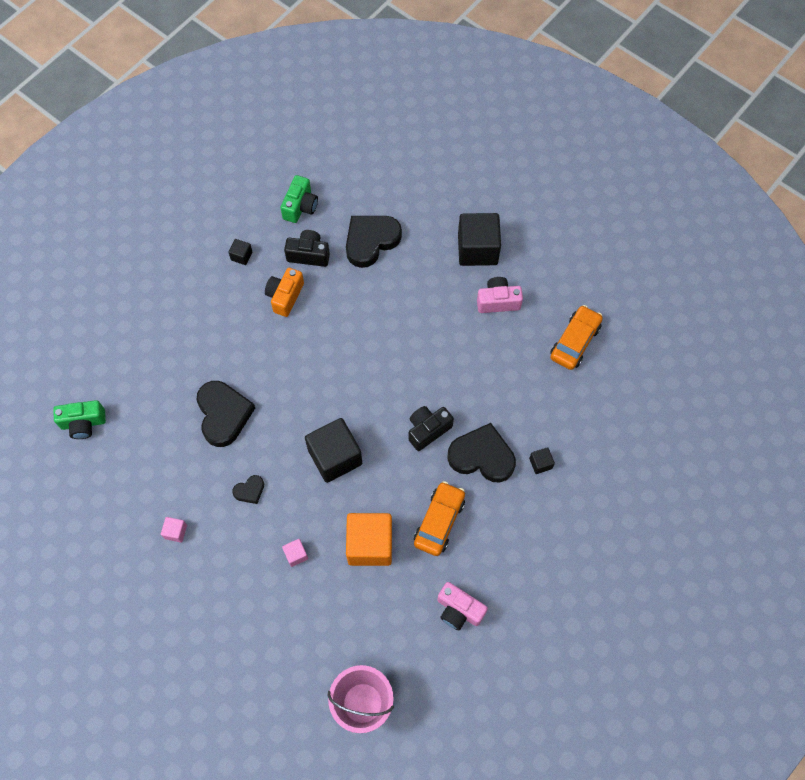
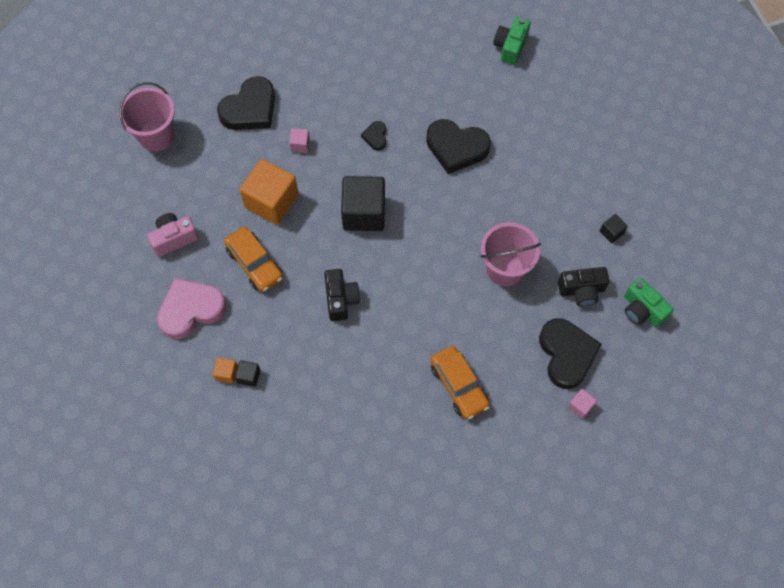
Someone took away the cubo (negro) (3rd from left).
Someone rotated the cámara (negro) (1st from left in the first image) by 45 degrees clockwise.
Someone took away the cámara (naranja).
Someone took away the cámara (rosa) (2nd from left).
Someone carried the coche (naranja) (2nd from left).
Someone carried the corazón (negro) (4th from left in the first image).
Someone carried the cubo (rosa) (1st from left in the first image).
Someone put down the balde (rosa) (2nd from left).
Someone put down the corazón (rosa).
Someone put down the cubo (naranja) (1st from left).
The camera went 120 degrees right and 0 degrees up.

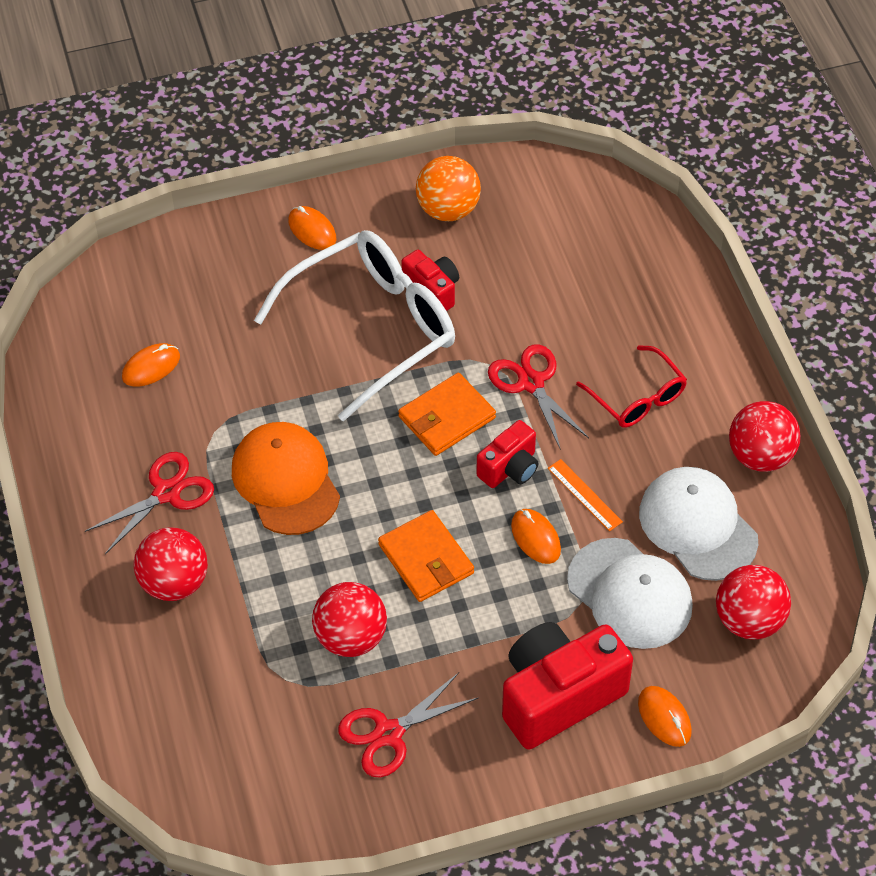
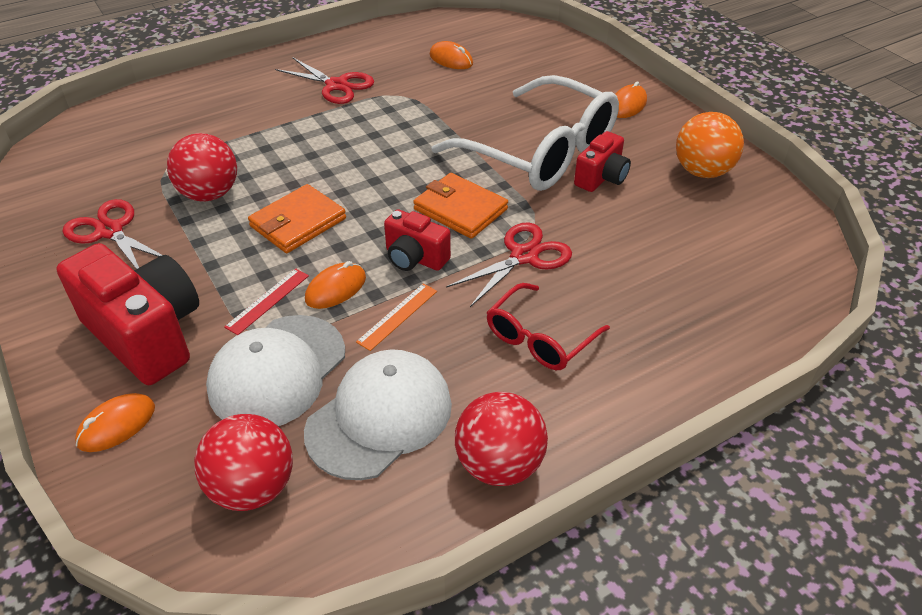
Someone took away the gorra (naranja).
Someone took away the pelota (rojo) (1st from left).
Someone put down the regla (rojo).
The camera went 75 degrees right and 10 degrees down.

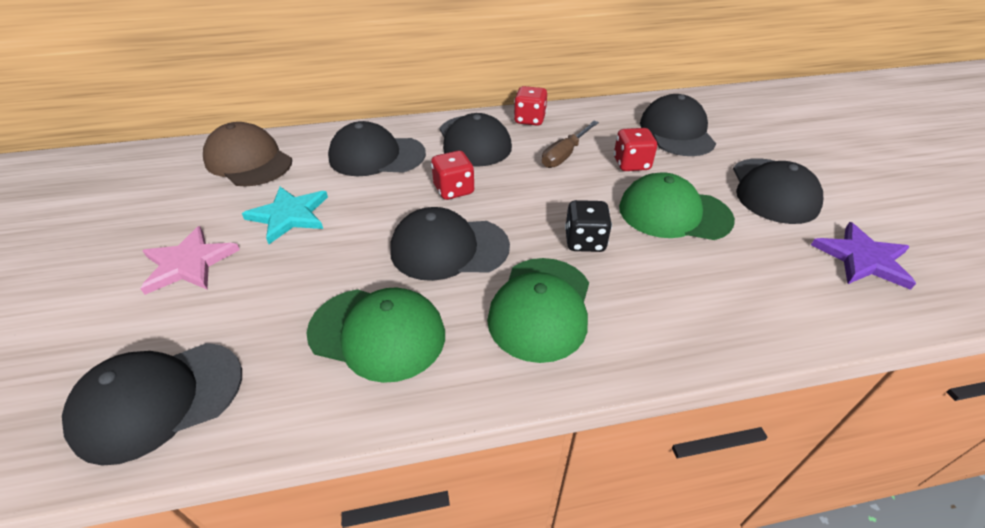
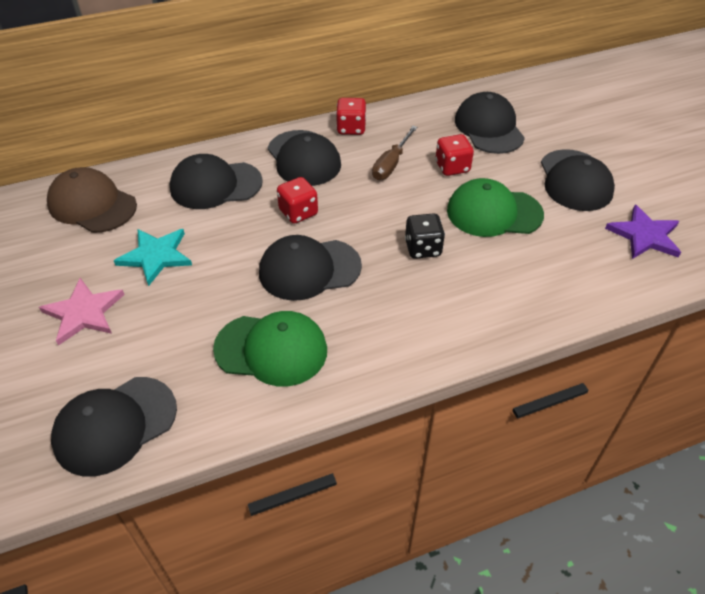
Someone took away the gorra (verde) (2nd from left).
The camera went 10 degrees left and 5 degrees up.

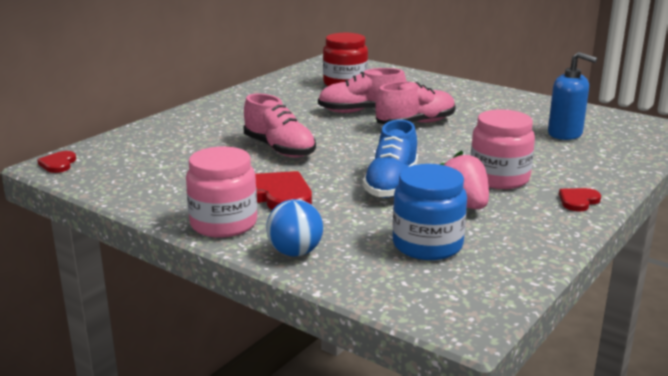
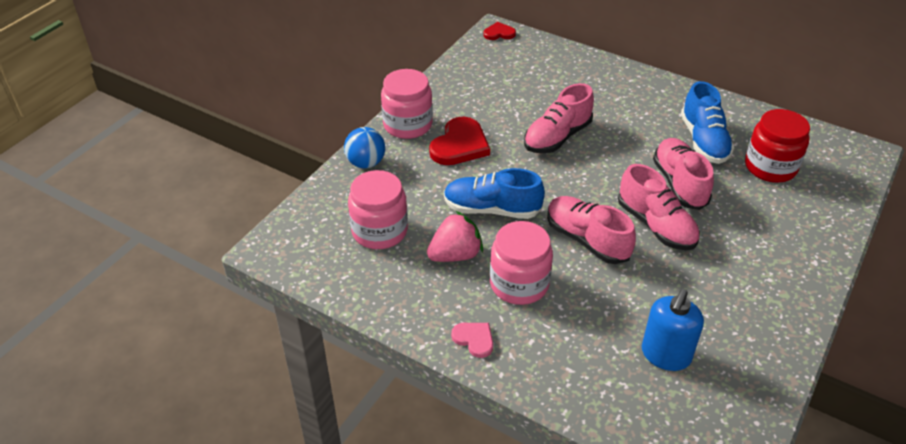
Someone repainted the tarro (azul), which became the tarro (rosa) (1st from left).
Someone repainted the corazón (rojo) (3rd from left), which became the corazón (rosa).
Someone put down the zapato (azul) (2nd from left).
Someone put down the zapato (rosa) (2nd from left).
The camera went 85 degrees right and 20 degrees up.

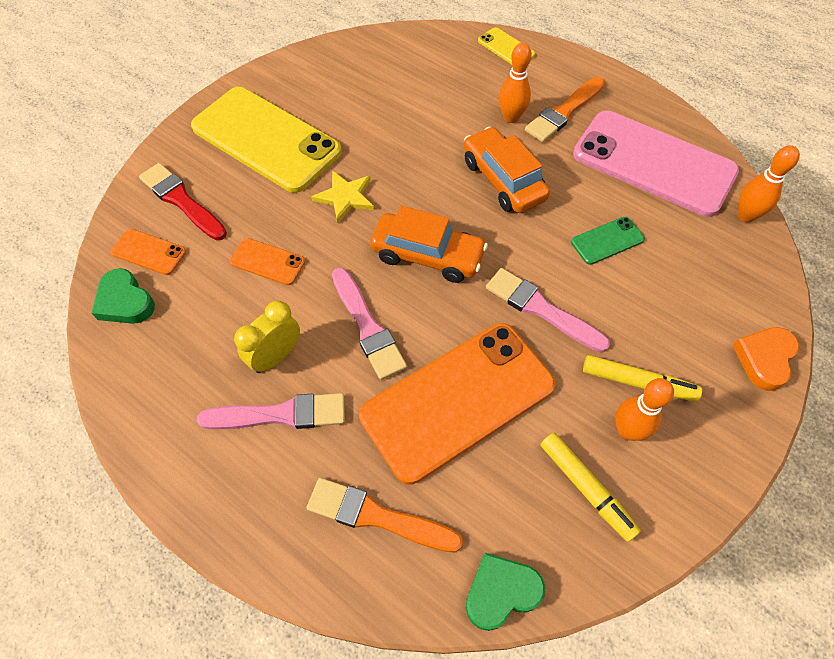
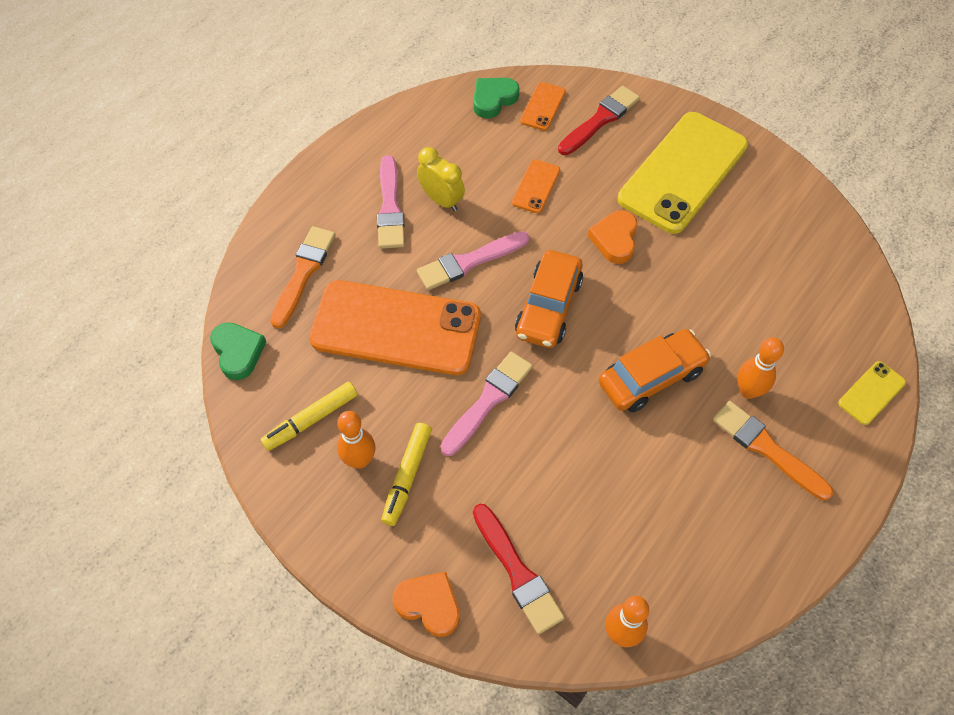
Someone took away the móvil (rosa).
Someone swapped the estrella (amarillo) for the corazón (naranja) (2nd from left).
Someone took away the móvil (verde).
Someone rotated the móvil (naranja) (3rd from left in the first image) by 45 degrees counterclockwise.
Someone put down the pincel (rojo) (1st from left).
The camera went 90 degrees right and 0 degrees up.

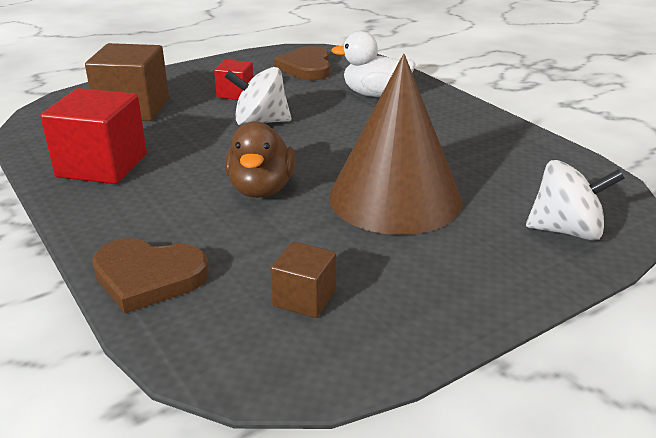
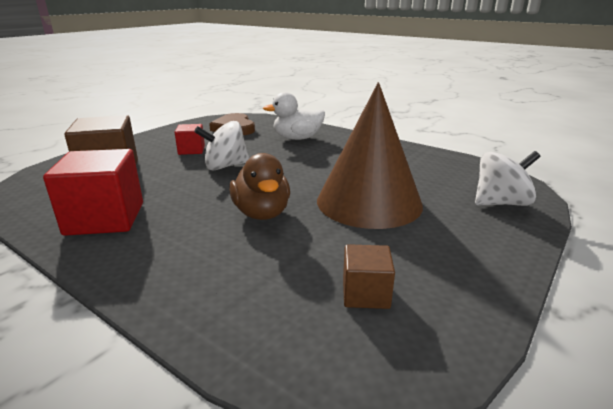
Someone took away the corazón (marrón) (1st from left).
The camera went 20 degrees left and 5 degrees down.

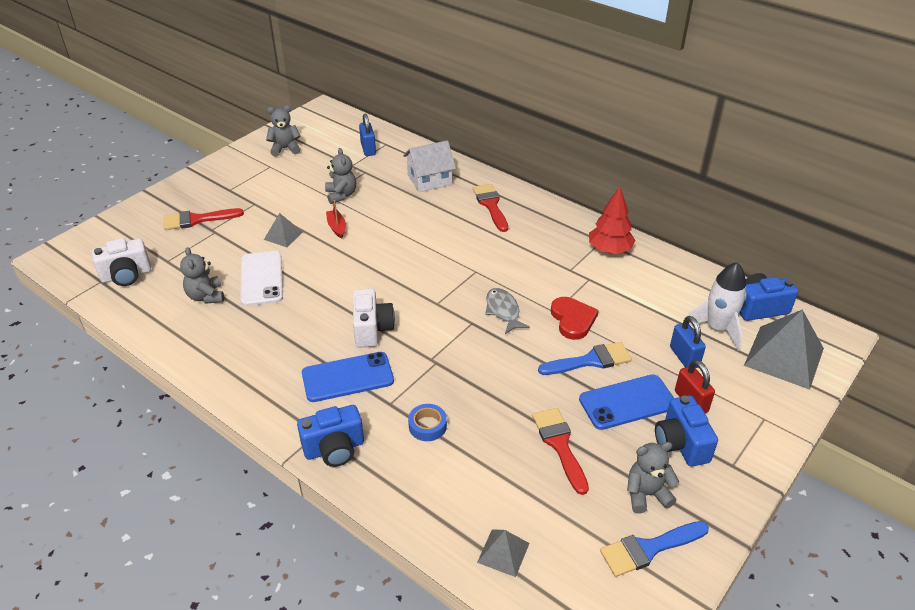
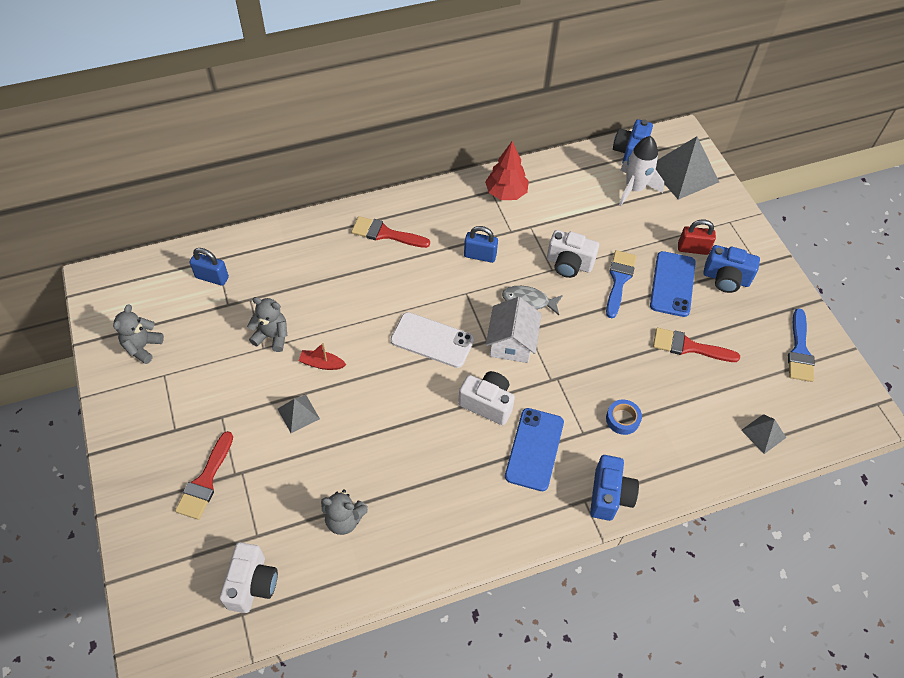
Someone carried the casa (blanco).
Someone carried the móvil (blanco).
Someone swapped the corazón (rojo) for the cámara (blanco) (3rd from left).
Someone carried the candado (azul) (2nd from left).
Someone took away the osito (gris) (4th from left).
The camera went 60 degrees left and 15 degrees up.

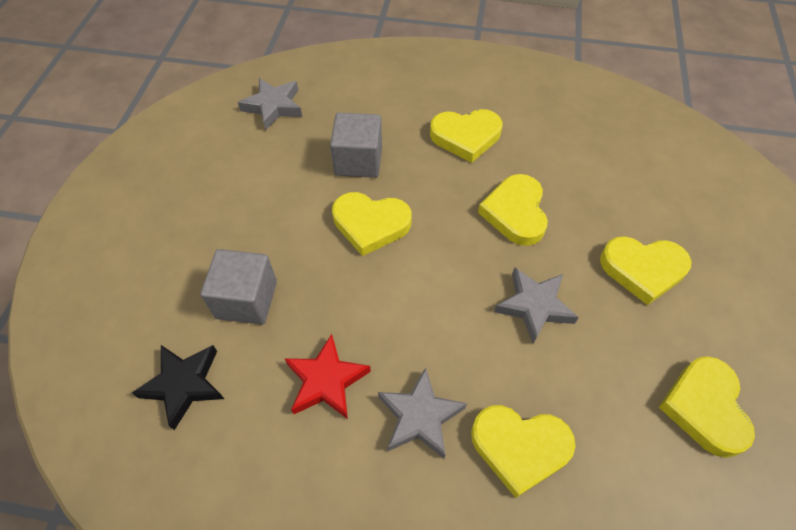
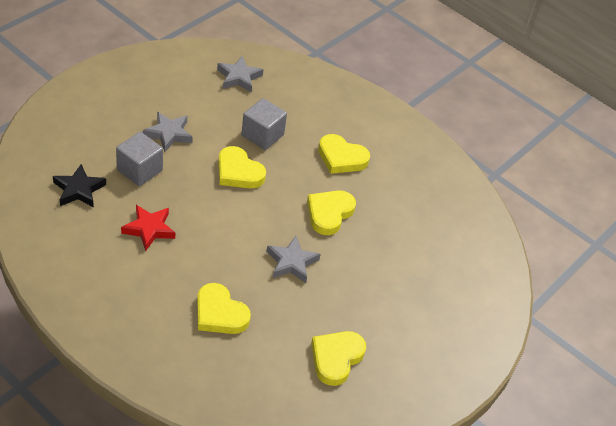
Someone took away the corazón (amarillo) (5th from left).
Someone carried the estrella (gris) (2nd from left in the first image).
The camera went 25 degrees right and 10 degrees down.

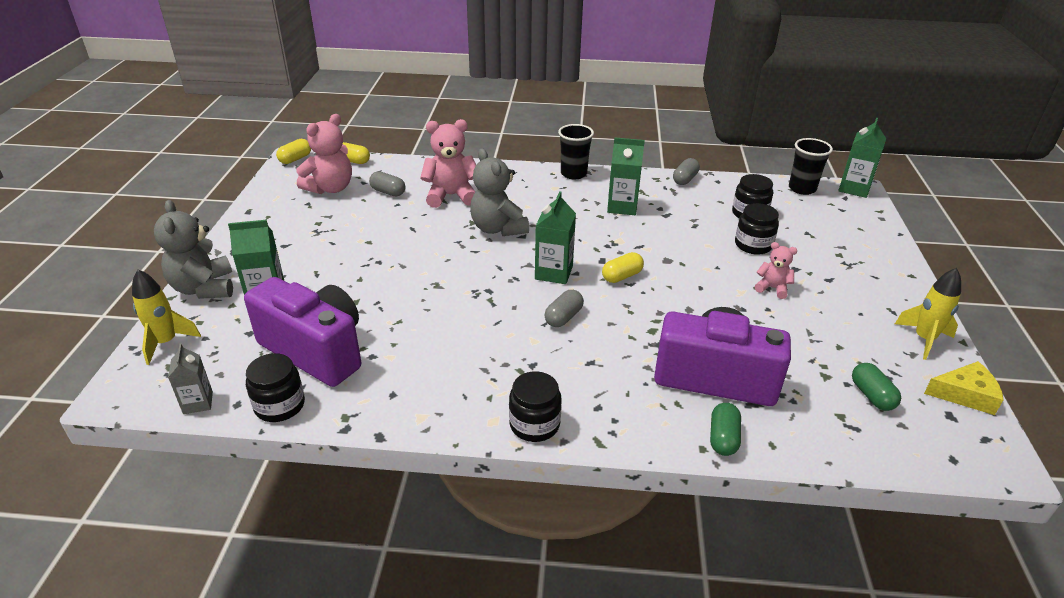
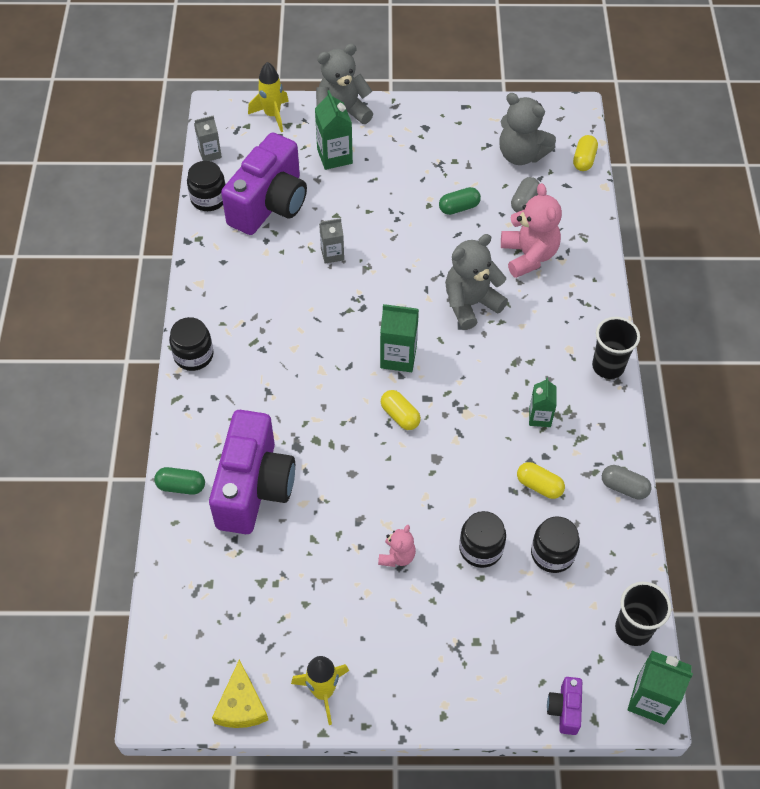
Someone repainted the osito (rosa) (1st from left), which became the osito (gris) (3rd from left).
Someone scaled the cartón de leche (verde) (3rd from left) by 0.65.
Someone carried the cápsula (amarillo) (1st from left in the first image).
Someone took away the cápsula (gris) (2nd from left).
Someone carried the cápsula (verde) (2nd from left).
Someone put down the cartón de leche (gris) (2nd from left).
Someone put down the cámara (morado) (3rd from left).
The camera went 85 degrees right and 20 degrees up.

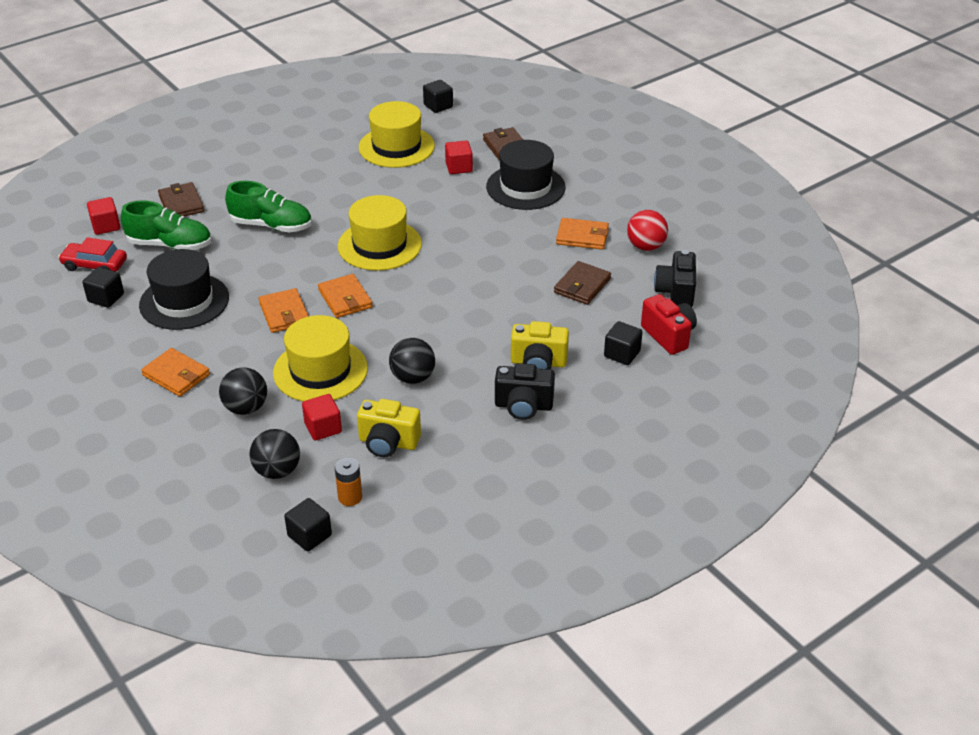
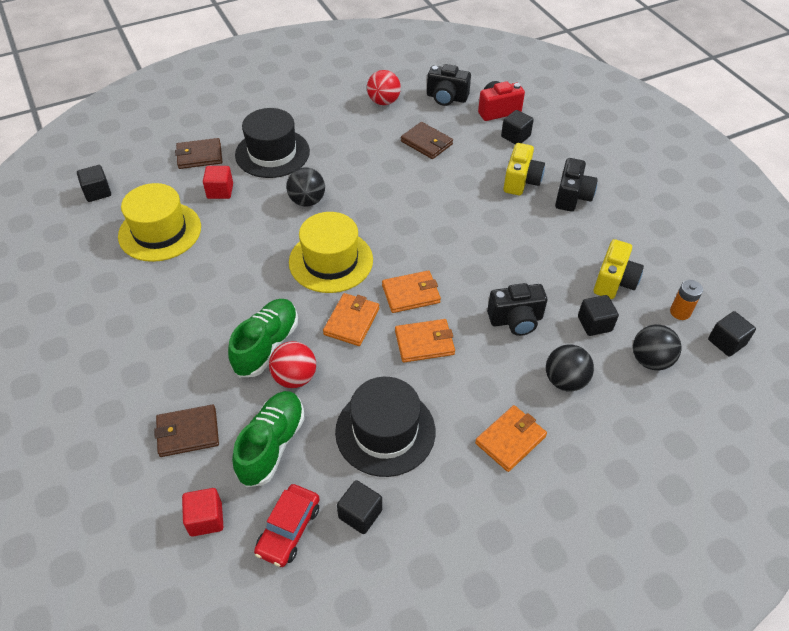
Someone carried the cartera (naranja) (4th from left in the first image).
Someone swapped the sombrero (amarillo) (1st from left) for the cámara (negro) (2nd from left).
Someone carried the pelota (negro) (3rd from left in the first image).
Someone repainted the cubo (rojo) (2nd from left), which became the cubo (negro) (4th from left).
Someone put down the pelota (rojo) (1st from left).
The camera went 80 degrees left and 10 degrees up.

